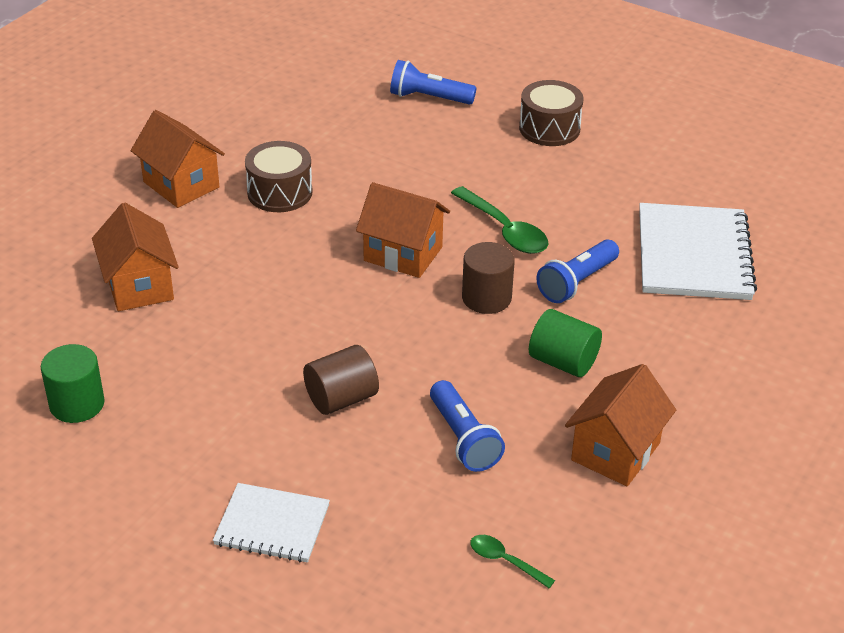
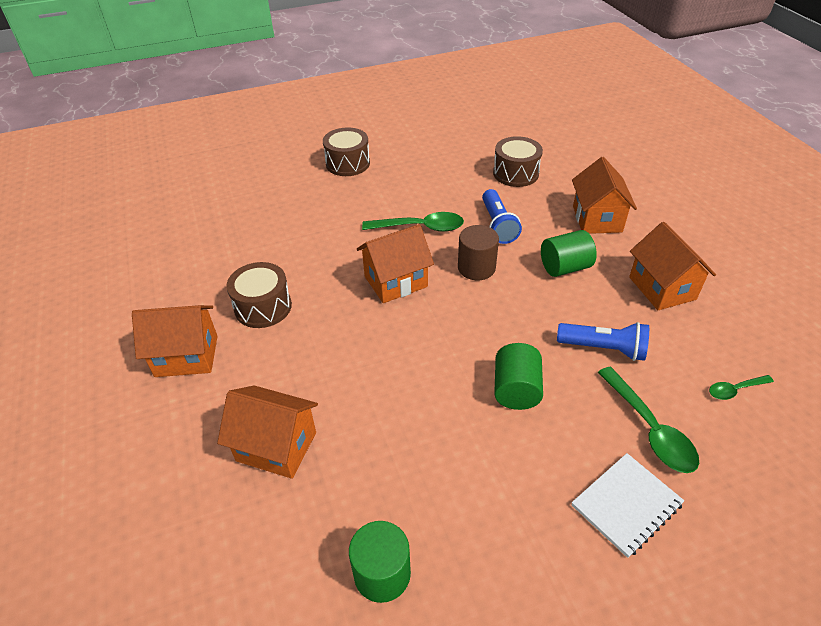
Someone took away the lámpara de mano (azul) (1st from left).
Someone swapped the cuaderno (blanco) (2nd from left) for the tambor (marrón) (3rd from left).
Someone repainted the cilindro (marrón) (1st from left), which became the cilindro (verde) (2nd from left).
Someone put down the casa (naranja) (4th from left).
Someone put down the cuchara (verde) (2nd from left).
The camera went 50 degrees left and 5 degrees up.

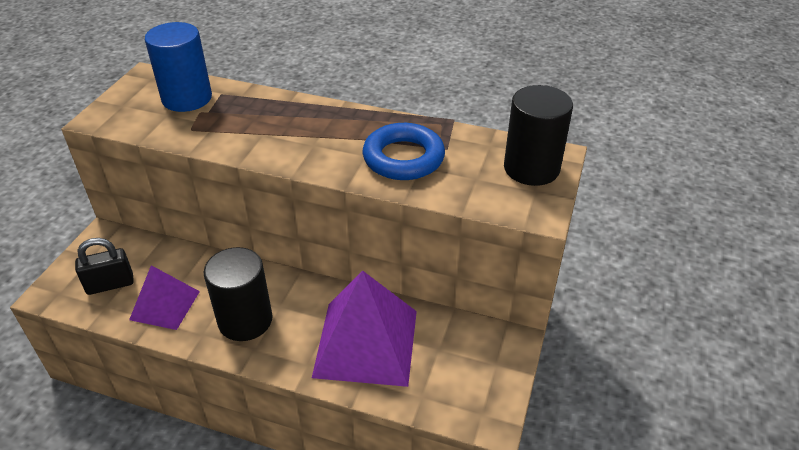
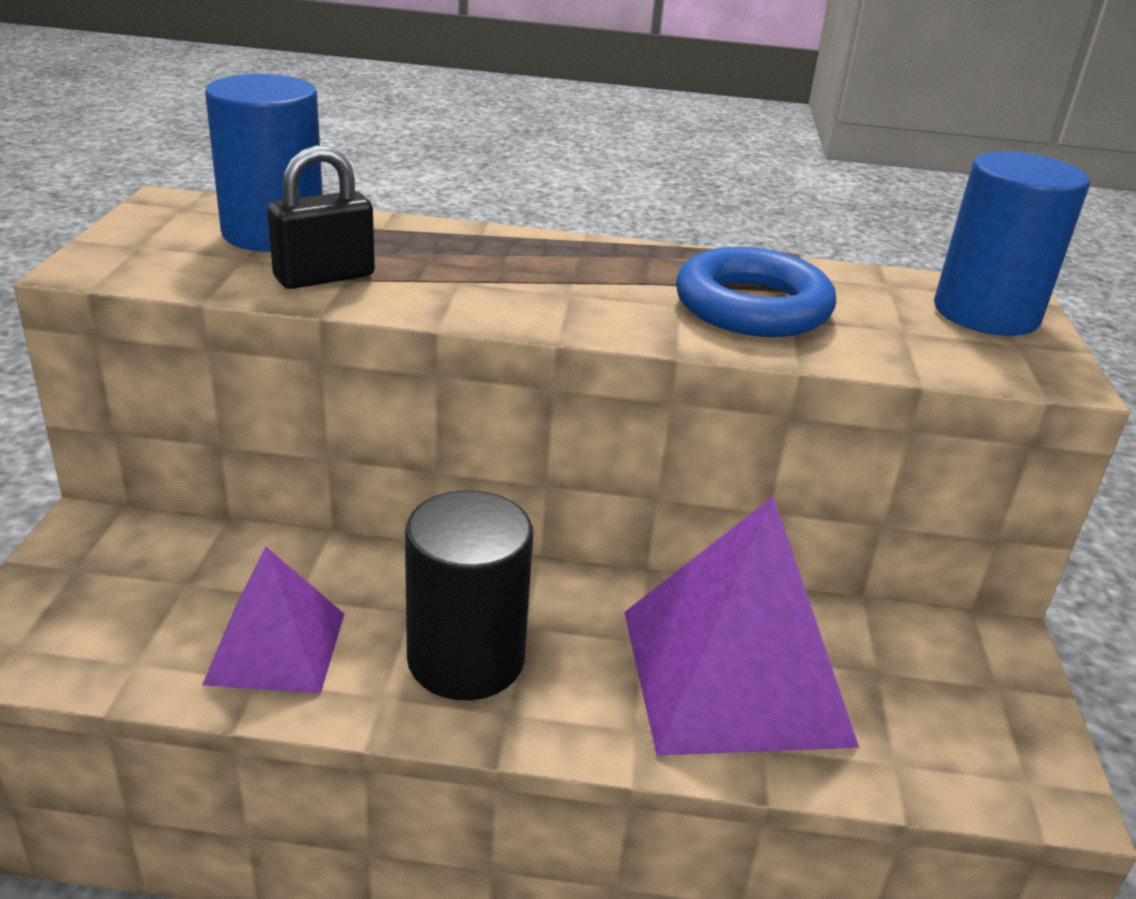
Someone repainted the cilindro (negro) (2nd from left), which became the cilindro (azul) (2nd from left).
Someone carried the candado (negro).
The camera went 15 degrees left and 10 degrees down.

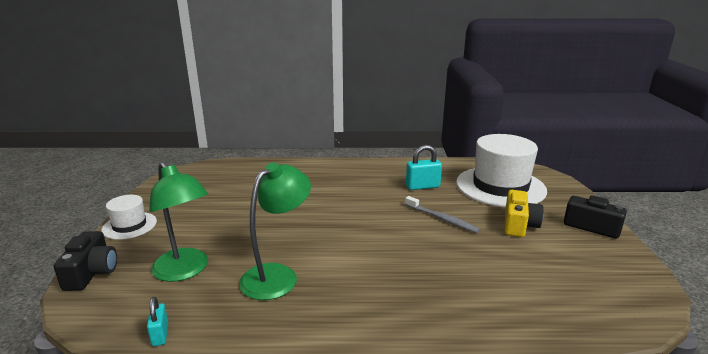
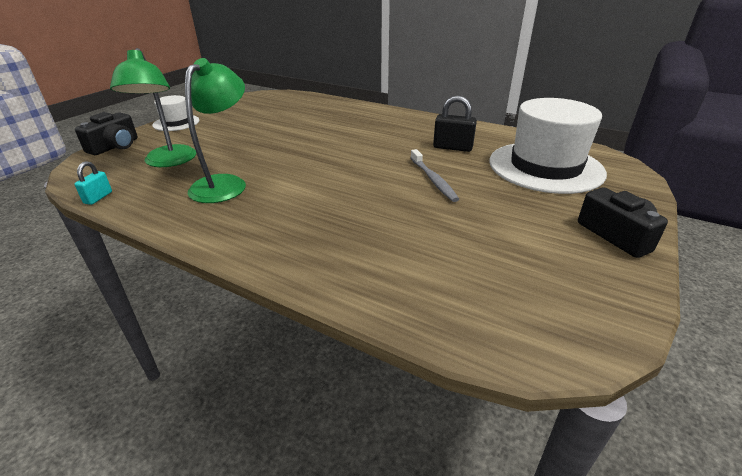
Someone repainted the candado (turquesa) (2nd from left), which became the candado (negro).
Someone rotated the lámpara (verde) (2nd from left) by 45 degrees counterclockwise.
Someone took away the cámara (amarillo).
The camera went 30 degrees right and 10 degrees up.

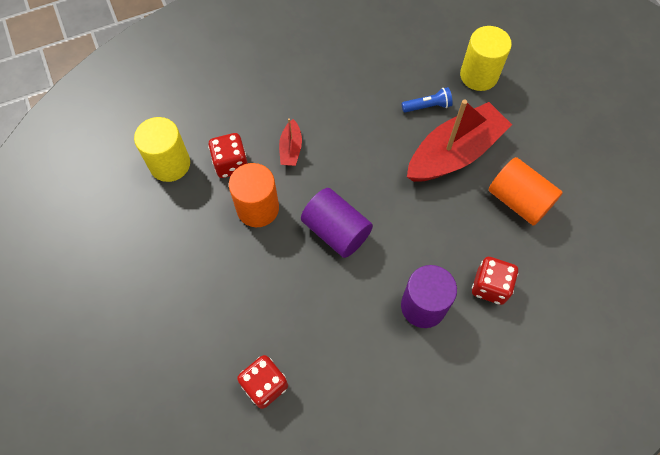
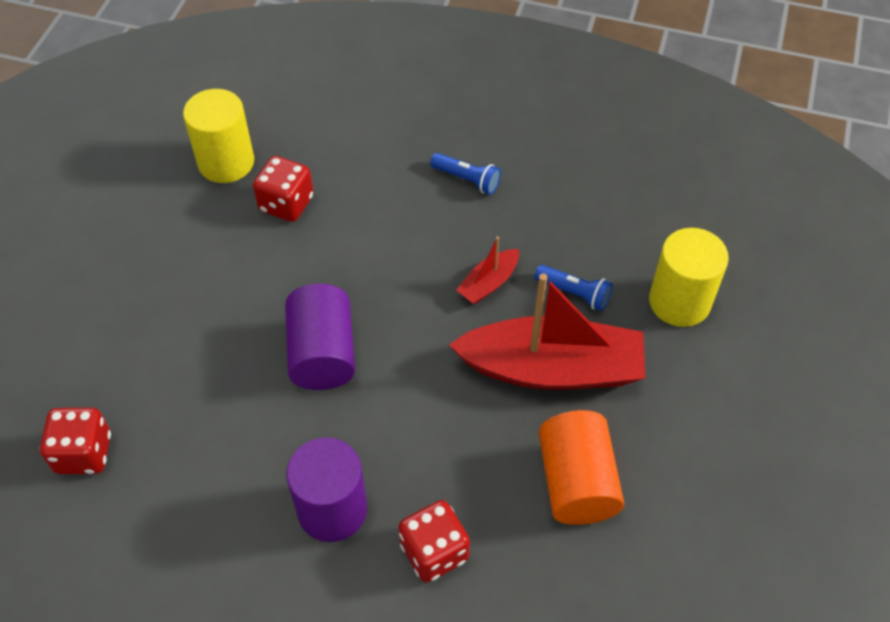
Someone carried the barco (rojo) (1st from left).
Someone took away the cilindro (naranja) (1st from left).
Someone put down the lámpara de mano (azul) (1st from left).
The camera went 40 degrees right and 10 degrees down.

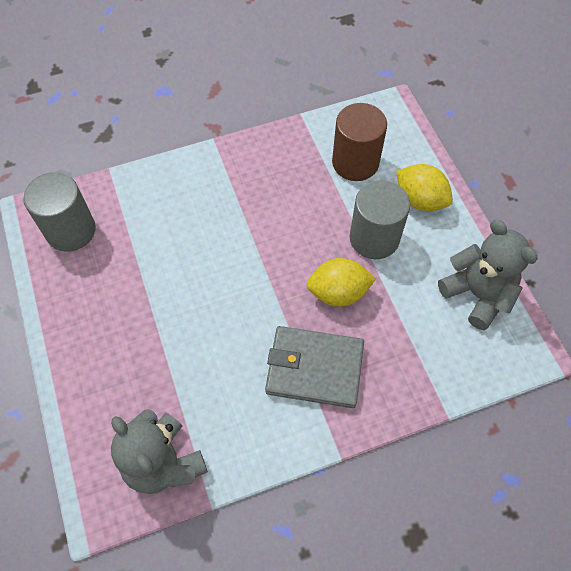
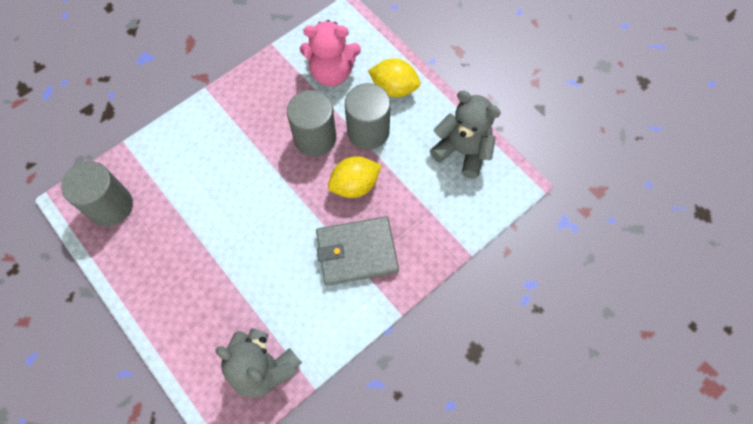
Someone swapped the cilindro (marrón) for the osito (rosa).
Someone put down the cilindro (gris) (2nd from left).
The camera went 20 degrees left and 5 degrees up.

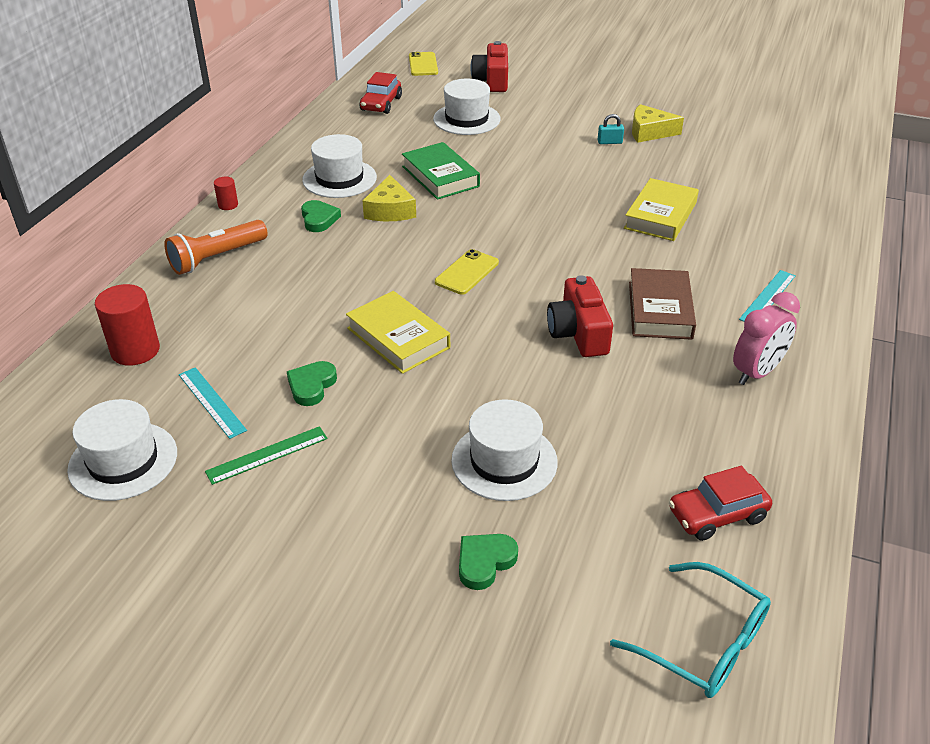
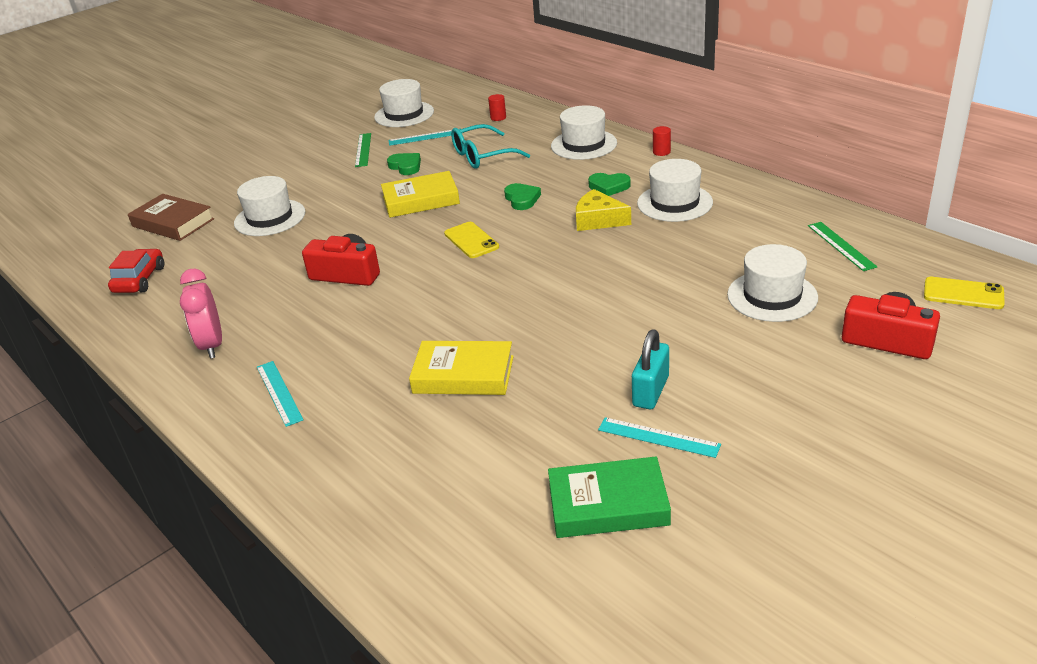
Someone swapped the coche (rojo) (1st from left) for the regla (verde) (2nd from left).
Someone swapped the queso (amarillo) (2nd from left) for the regla (turquesa) (3rd from left).
Someone scaled the candado (turquesa) by 1.70.
Someone carried the libro (verde).
Someone rotated the libro (amarillo) (2nd from left) by 45 degrees counterclockwise.
Someone swapped the lámpara de mano (naranja) for the sombrero (blanco) (3rd from left).
Someone carried the libro (marrón).
Someone scaled the cilindro (rojo) (1st from left) by 0.51.
Someone carried the corazón (verde) (3rd from left in the first image).
Someone carried the gafas (turquesa).
The camera went 120 degrees right and 5 degrees down.

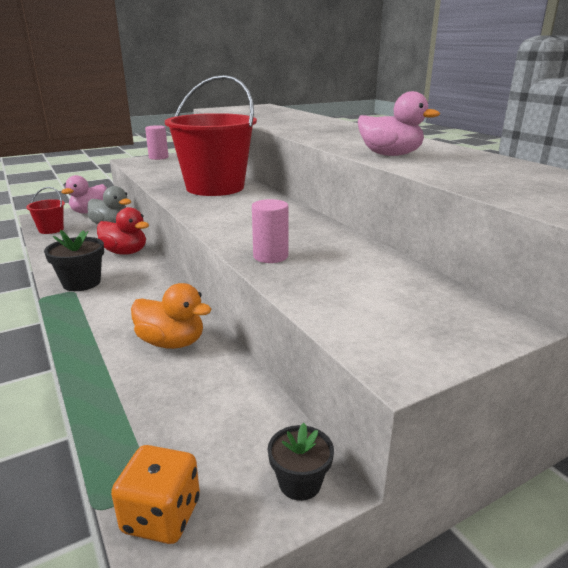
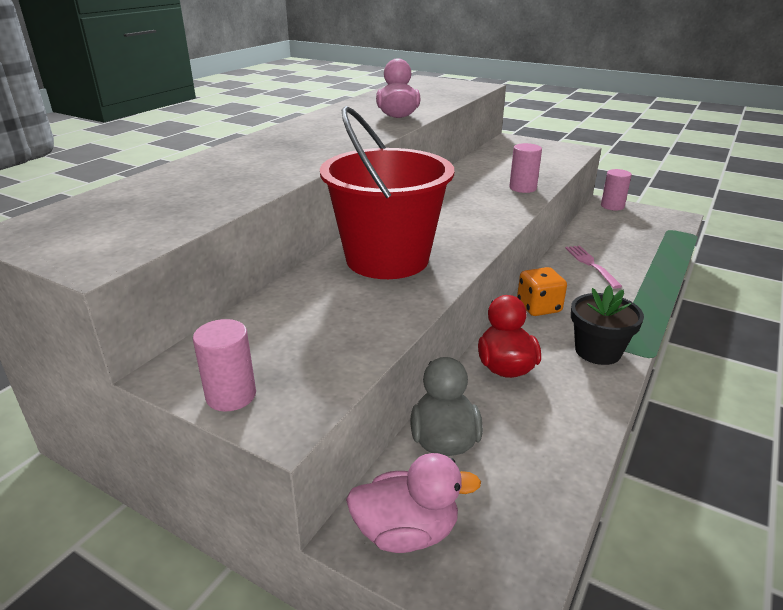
Someone took away the balde (rojo) (1st from left).
Someone swapped the pato (naranja) for the tenedor (rosa).
Someone swapped the maceta (negro) (2nd from left) for the cilindro (rosa) (3rd from left).
Someone carried the dado (naranja).
The camera went 120 degrees left and 5 degrees up.

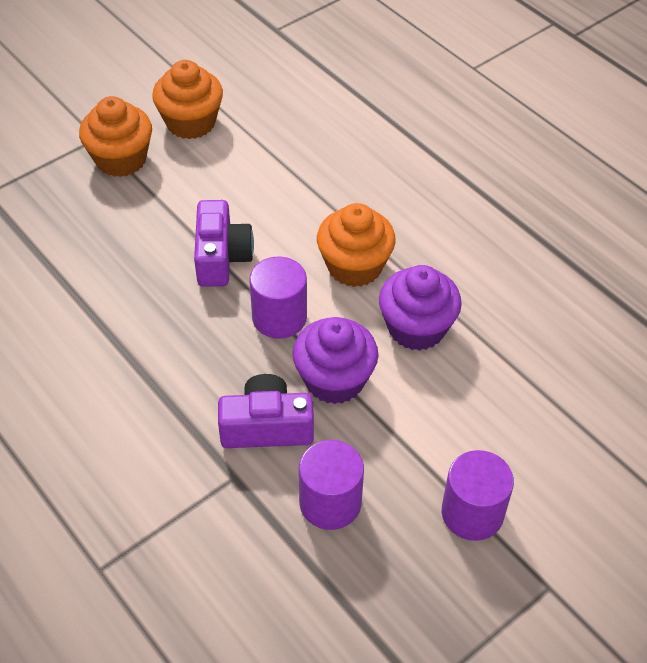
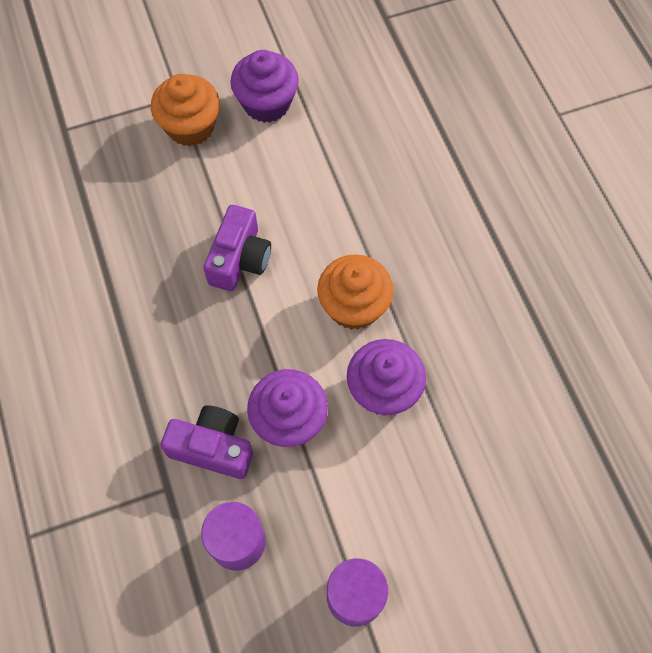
Someone repainted the magdalena (naranja) (2nd from left), which became the magdalena (morado) (1st from left).
Someone took away the cilindro (morado) (1st from left).
The camera went 20 degrees right and 15 degrees up.

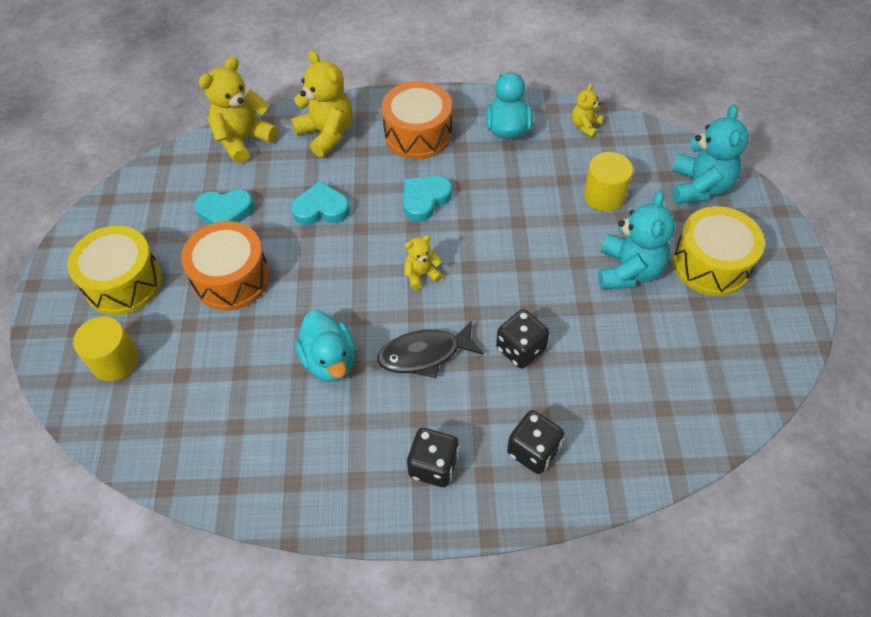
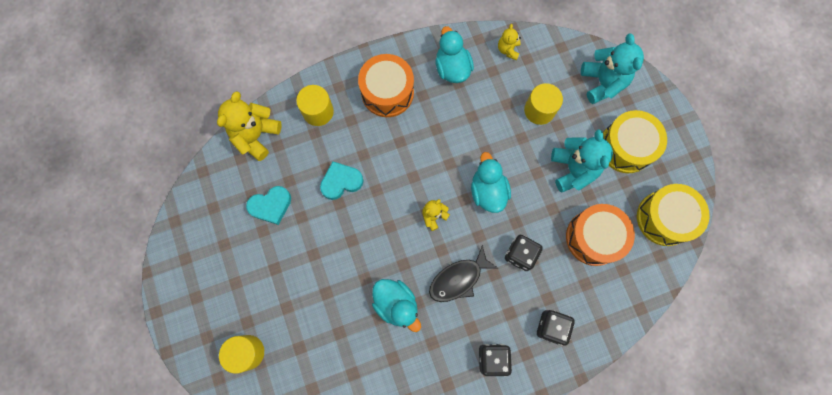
Someone swapped the osito (amarillo) (2nd from left) for the cilindro (amarillo) (2nd from left).
Someone took away the corazón (turquesa) (3rd from left).
Someone carried the tambor (naranja) (1st from left in the first image).
Someone carried the tambor (amarillo) (1st from left in the first image).
Someone put down the pato (turquesa) (3rd from left).
The camera went 20 degrees left and 20 degrees up.

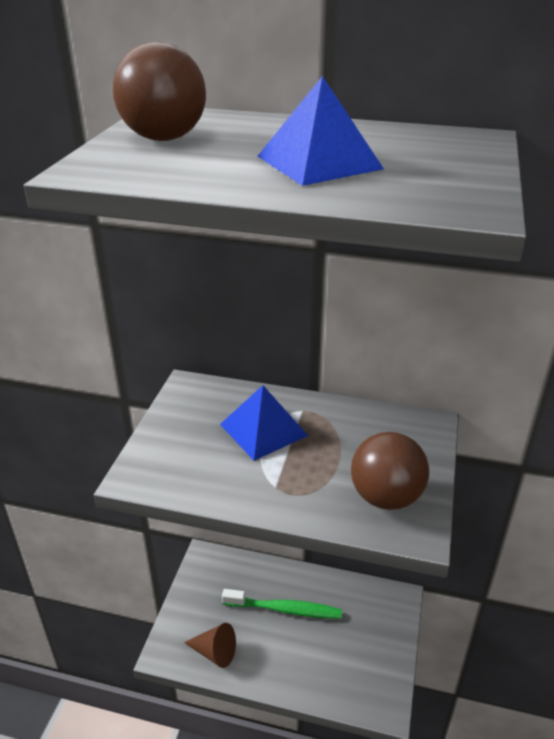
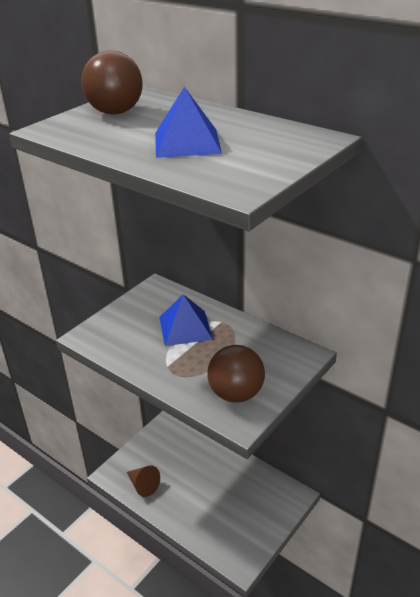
Someone took away the cepillo de dientes (verde).
The camera went 25 degrees right and 0 degrees up.

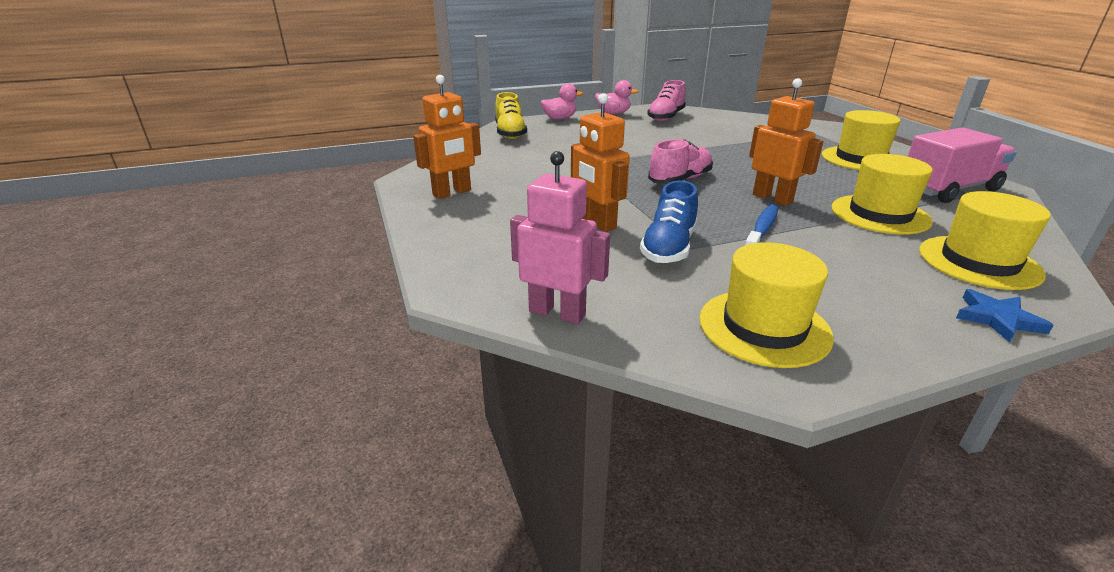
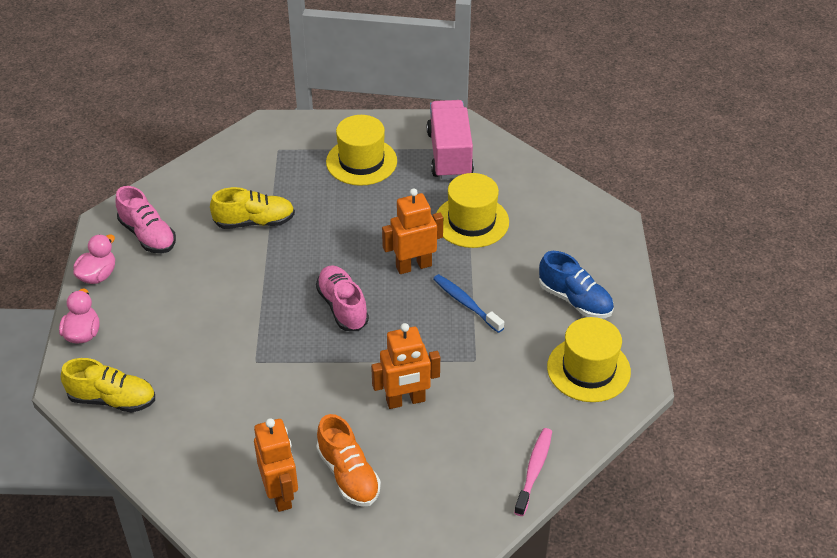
Someone swapped the robot (rosa) for the cepillo de dientes (rosa).
Someone carried the zapato (azul).
Someone took away the sombrero (amarillo) (4th from left).
Someone took away the estrella (azul).
Someone put down the zapato (amarillo) (2nd from left).
Someone put down the zapato (naranja).
The camera went 70 degrees left and 15 degrees up.

